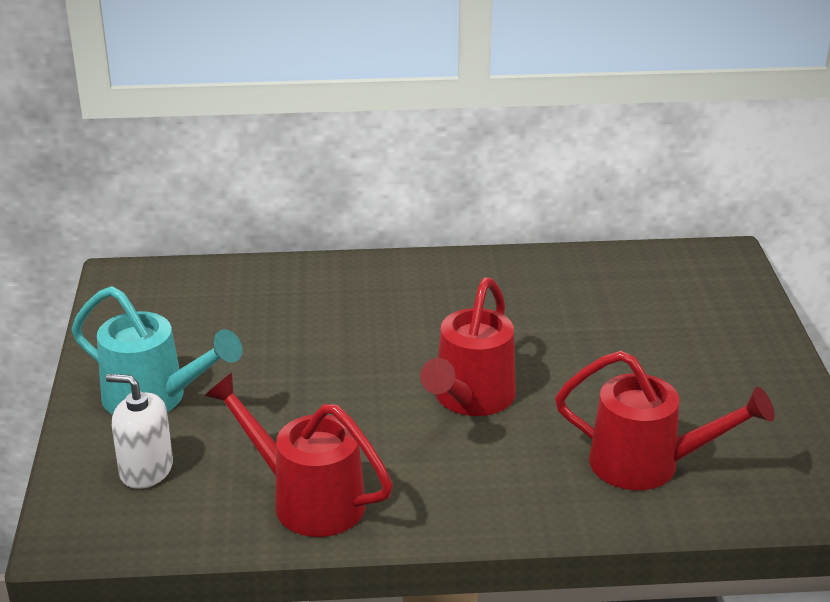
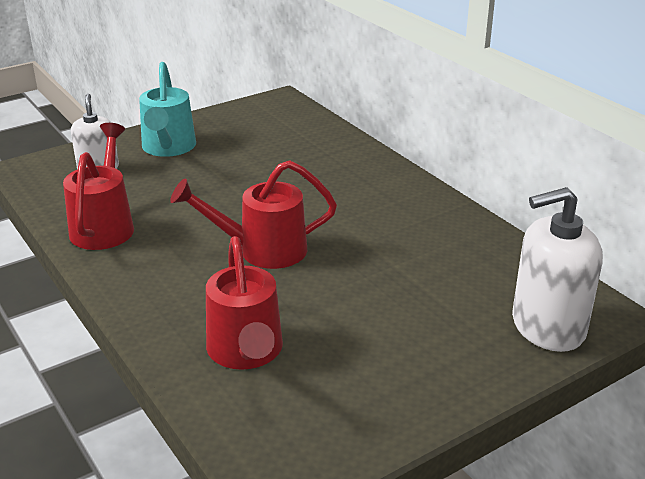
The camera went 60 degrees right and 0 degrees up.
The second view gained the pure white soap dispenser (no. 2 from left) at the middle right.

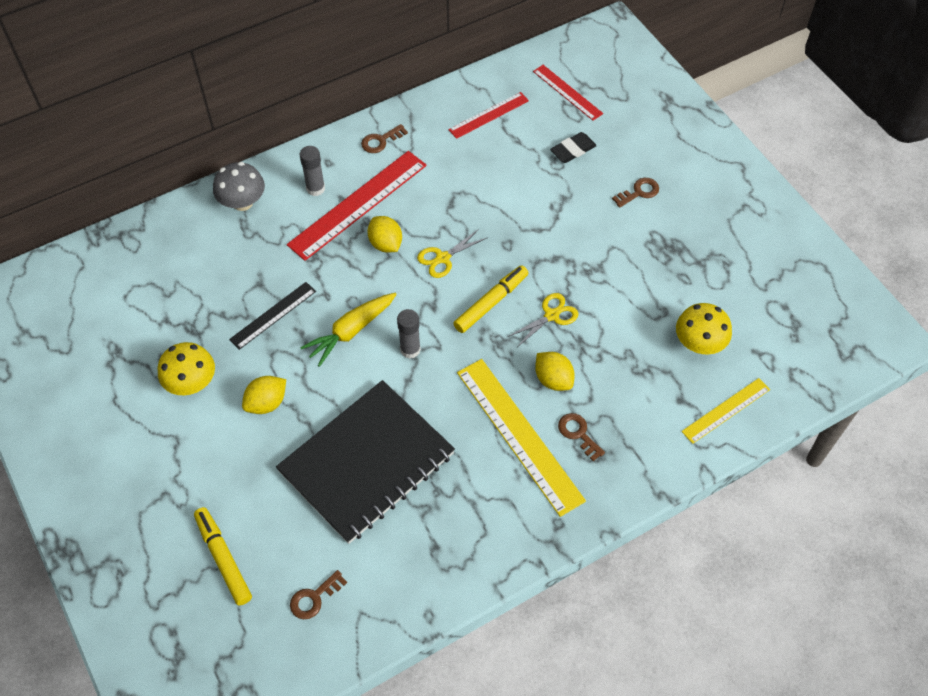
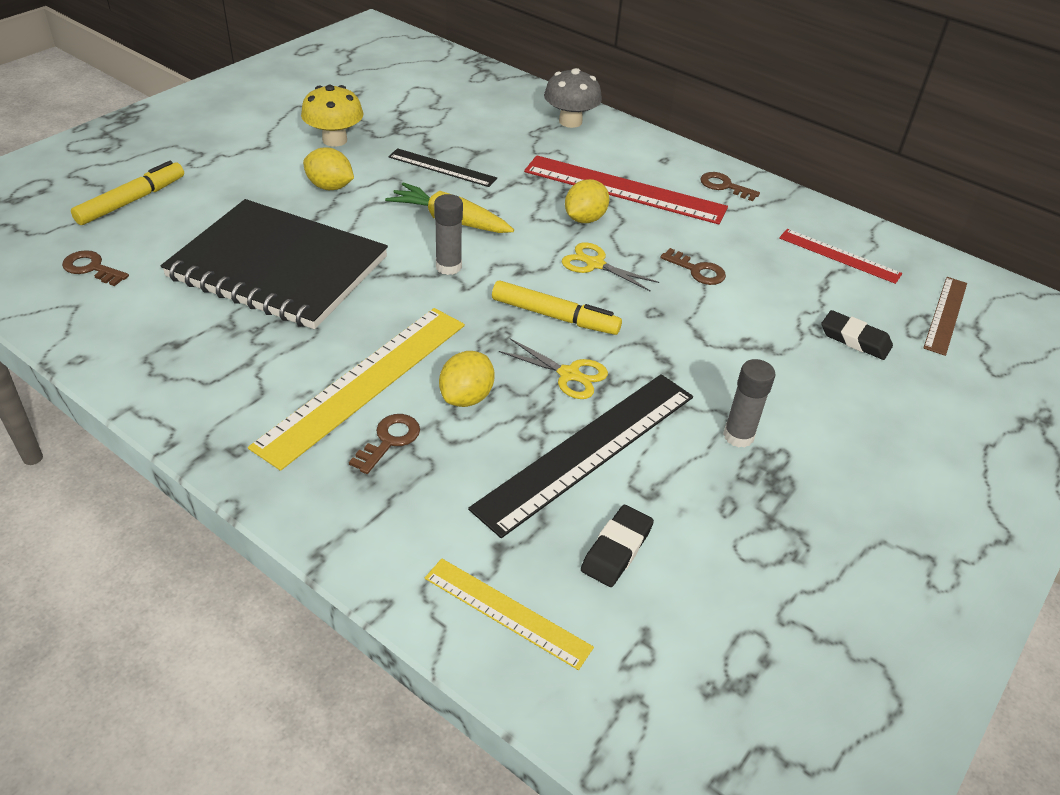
The camera went 65 degrees right and 15 degrees down.
The second view gained the ebony ruler (no. 2 from left) at the centre.
The gray glue (no. 1 from left in the first image) ended up elsewhere, having gone from the top centre to the middle right.
The dark brown key (no. 4 from left in the first image) ended up elsewhere, having gone from the top right to the centre.
Where the yellow toadstool (no. 2 from left) stood at the middle right, the ebony gum eraser (no. 1 from left) came to stand at the bottom centre.
What was the crimson ruler (no. 3 from left) at the top centre turned into the dark brown ruler at the middle right.

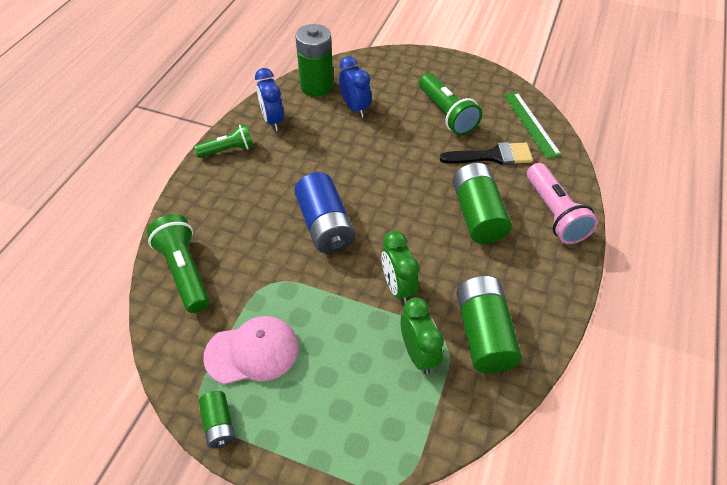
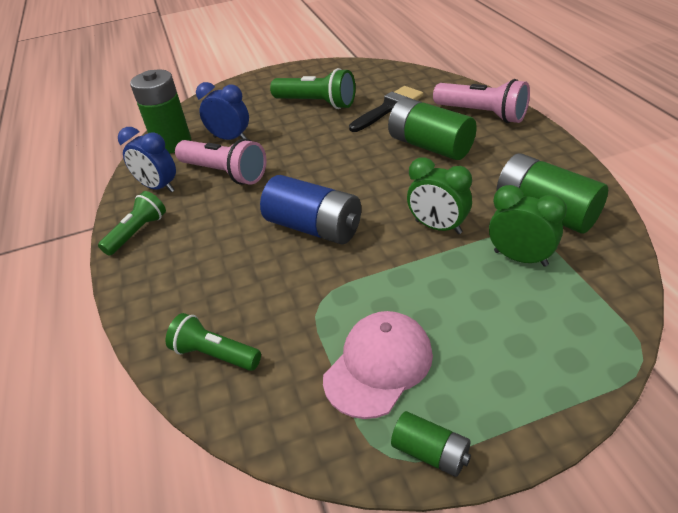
The camera went 35 degrees left and 10 degrees down.
The second view lost the green ruler at the top right.
The second view gained the pink flashlight (no. 1 from left) at the top left.
The size of the green flashlight (no. 1 from left in the first image) at the middle left changed by a factor of 0.66.

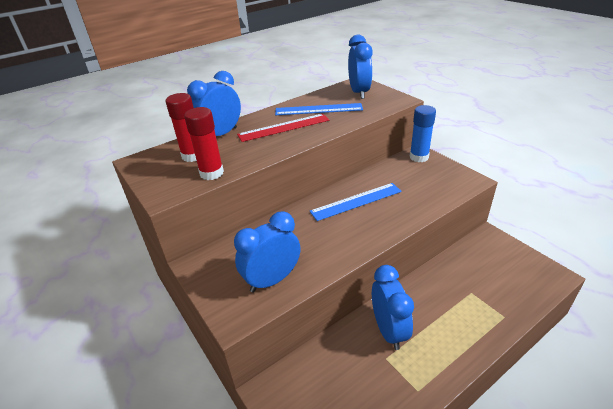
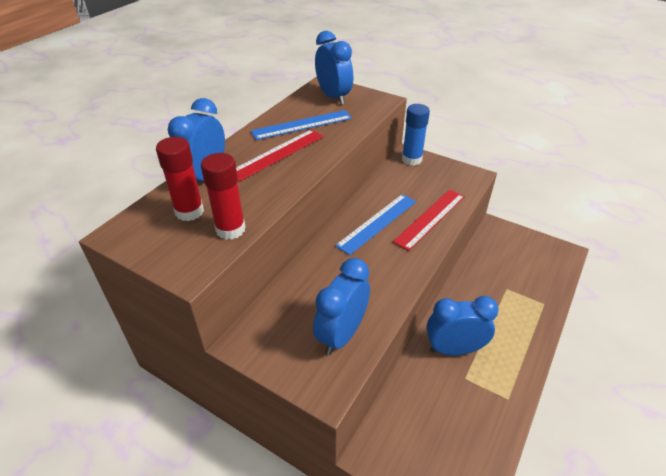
The camera went 25 degrees left and 5 degrees up.
The second view gained the crimson ruler (no. 2 from left) at the centre.
The cobalt alarm clock (no. 4 from left) at the bottom centre ended up facing another way, 60 degrees counterclockwise from before.

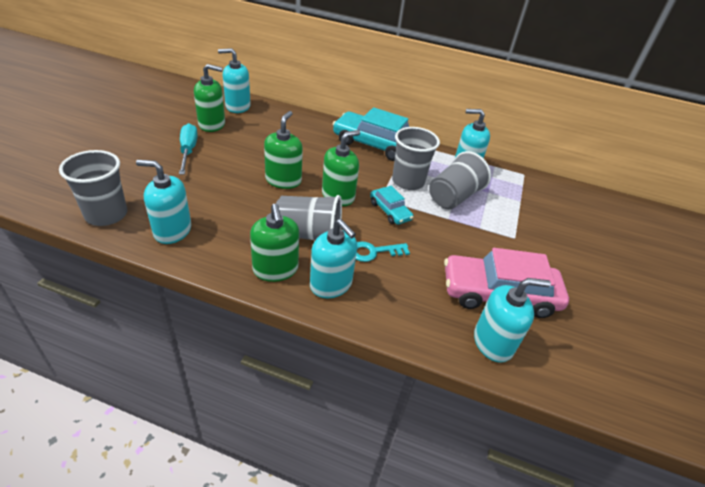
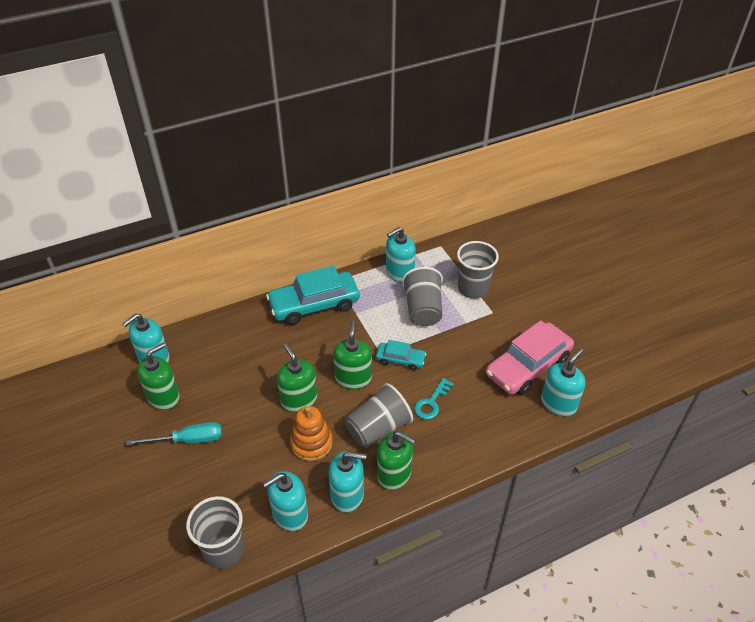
The camera went 40 degrees left and 5 degrees up.
The second view gained the orange ring stacker at the bottom centre.
The turquoise soap dispenser (no. 3 from left) ended up elsewhere, having gone from the centre to the bottom centre.
The gray beaker (no. 3 from left in the first image) ended up elsewhere, having gone from the top centre to the centre.
The turquoise screwdriver at the top left ended up facing another way, 135 degrees clockwise from before.

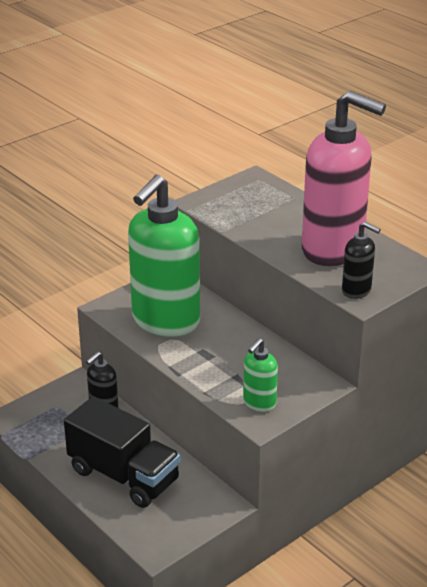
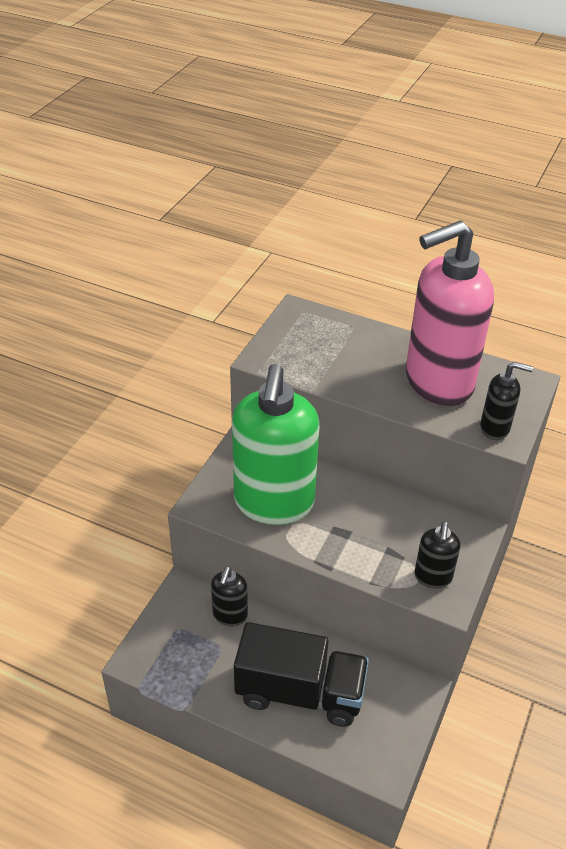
The camera went 25 degrees left and 10 degrees up.
What was the green soap dispenser (no. 2 from left) at the centre turned into the ebony soap dispenser (no. 2 from left) at the middle right.
The pink soap dispenser at the top right ended up facing another way, 150 degrees clockwise from before.

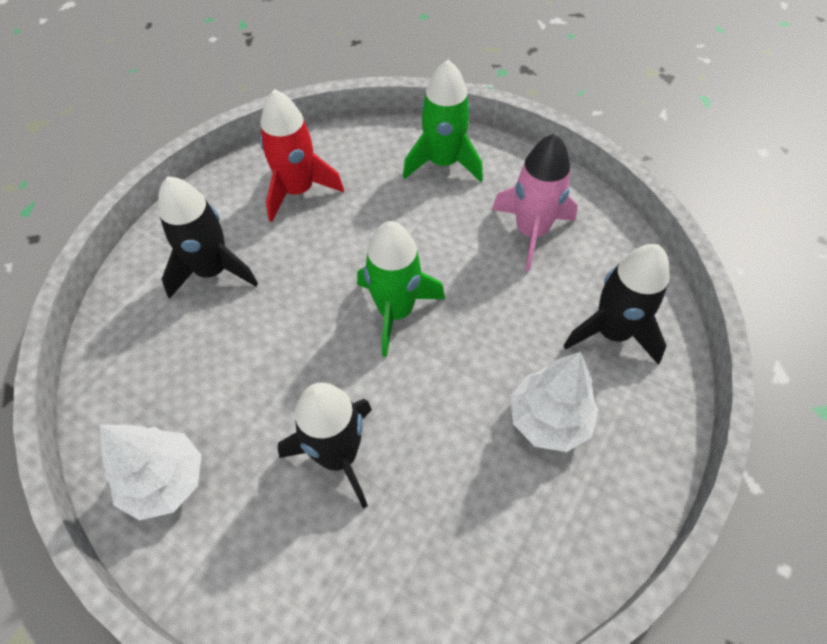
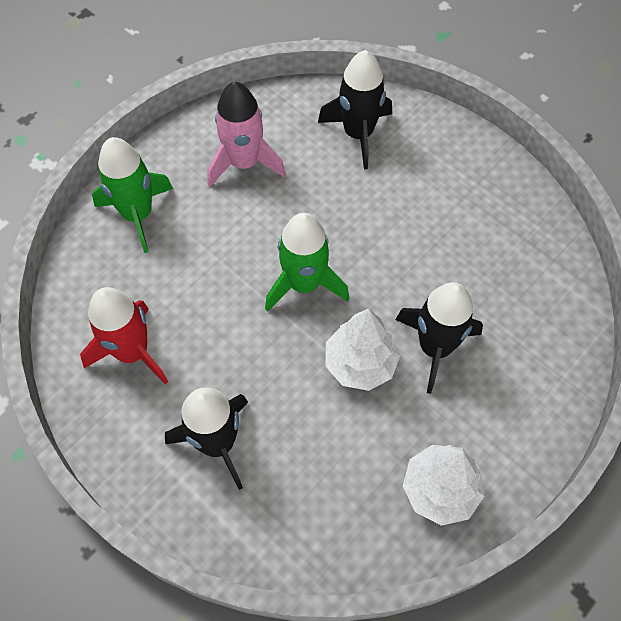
The camera went 80 degrees left and 5 degrees up.
The pure white tree (no. 2 from left in the first image) ended up elsewhere, having gone from the middle right to the centre.

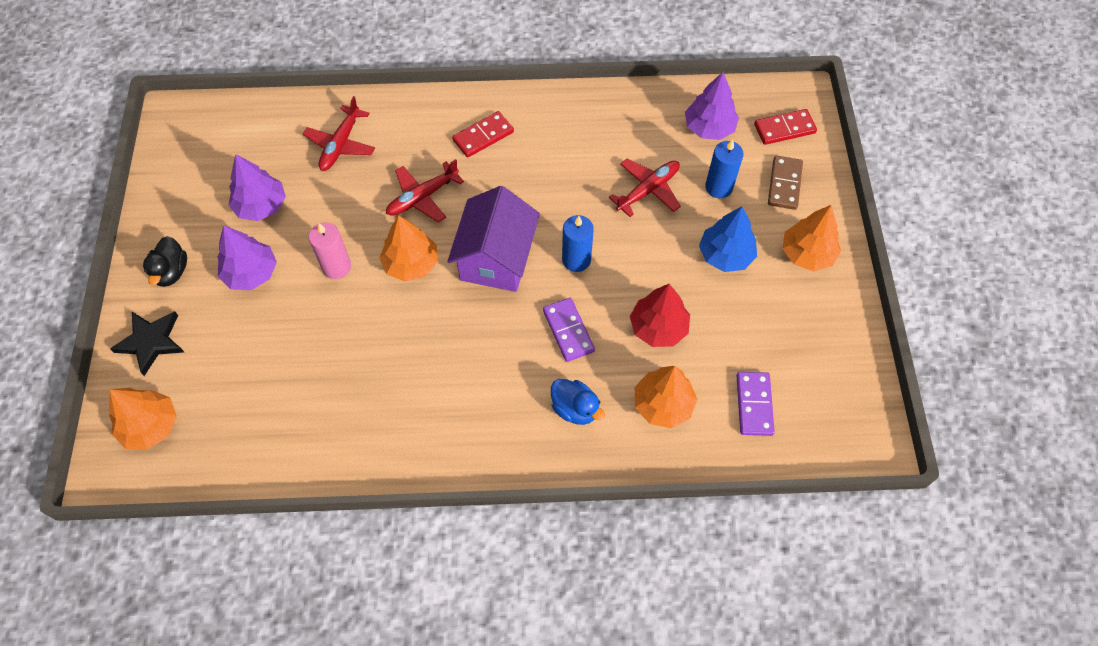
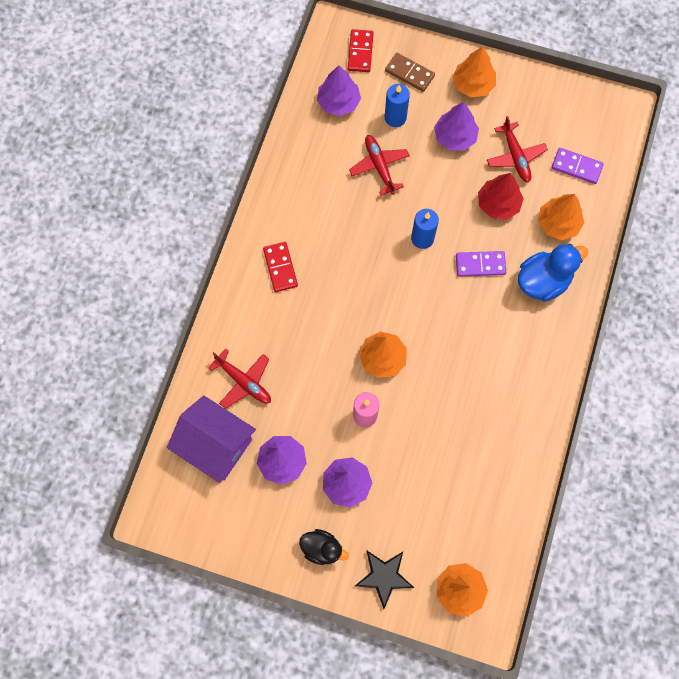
The camera went 70 degrees left and 10 degrees up.
The crimson toy plane (no. 2 from left in the first image) ended up elsewhere, having gone from the top centre to the top right.
The violet toy house ended up elsewhere, having gone from the centre to the middle left.
What was the cobalt tree at the centre turned into the violet tree (no. 4 from left) at the top right.
The size of the cobalt rubber duck at the centre changed by a factor of 1.57.

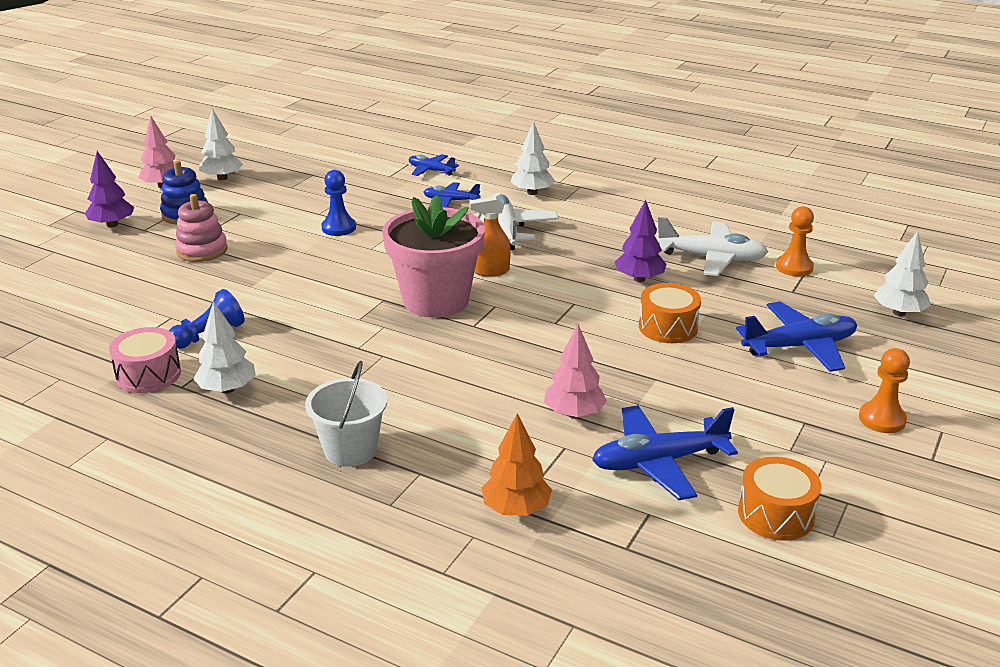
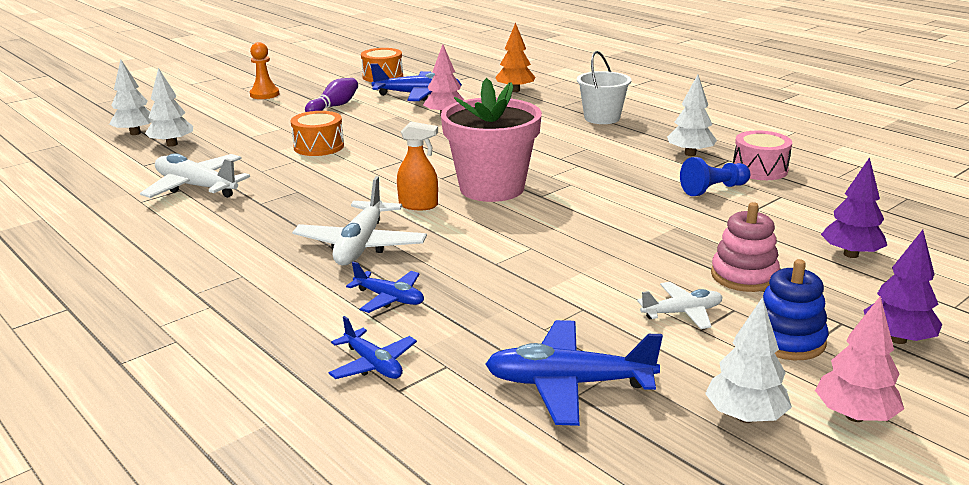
The camera went 160 degrees left and 5 degrees down.
The second view lost the cobalt chess pawn (no. 2 from left) at the top centre.
The second view lost the orange chess pawn (no. 1 from left) at the middle right.
The second view gained the violet skittle at the top centre.
The second view gained the pure white toy plane (no. 3 from left) at the middle right.
The pure white tree (no. 3 from left in the first image) ended up elsewhere, having gone from the top centre to the top left.
The violet tree (no. 2 from left in the first image) ended up elsewhere, having gone from the centre to the middle right.
The cobalt toy plane (no. 4 from left) ended up elsewhere, having gone from the middle right to the bottom centre.

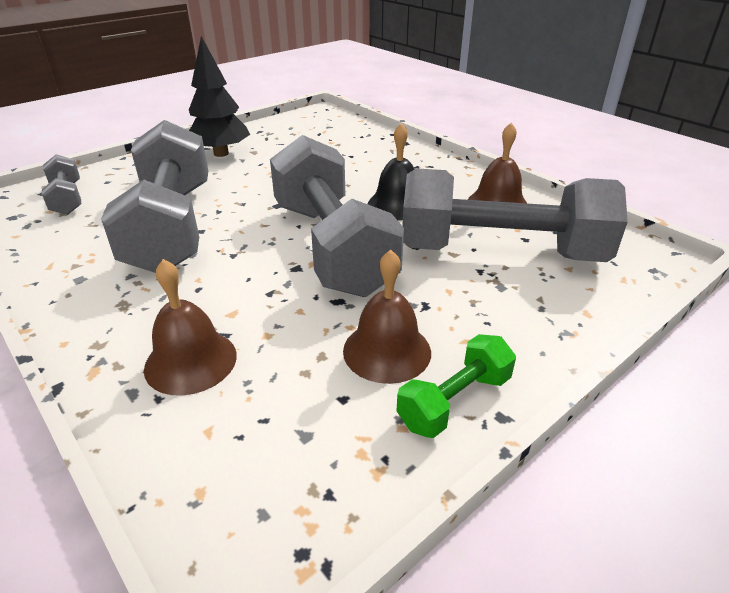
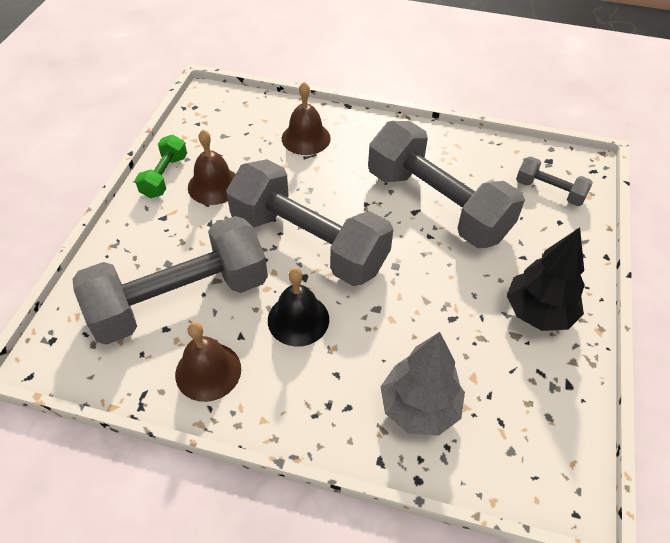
The camera went 145 degrees right and 15 degrees up.
The second view gained the gray tree at the bottom centre.

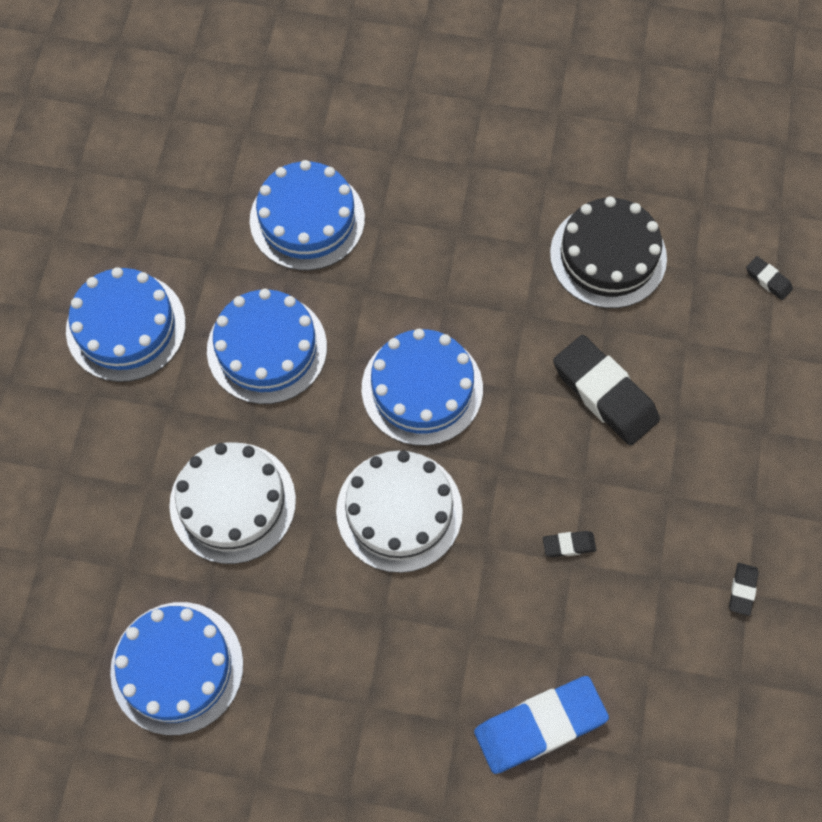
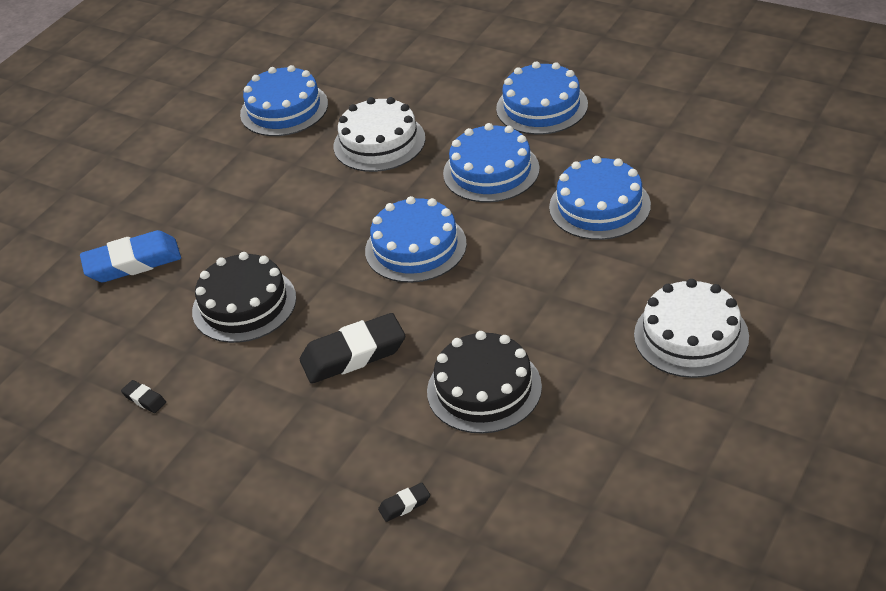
The camera went 115 degrees right and 25 degrees down.
The pure white layer cake (no. 2 from left) ended up elsewhere, having gone from the centre to the middle right.
Where the ebony gum eraser (no. 1 from left) stood at the middle right, the ebony layer cake (no. 1 from left) came to stand at the middle left.
The cobalt gum eraser at the bottom centre ended up facing another way, 75 degrees clockwise from before.

